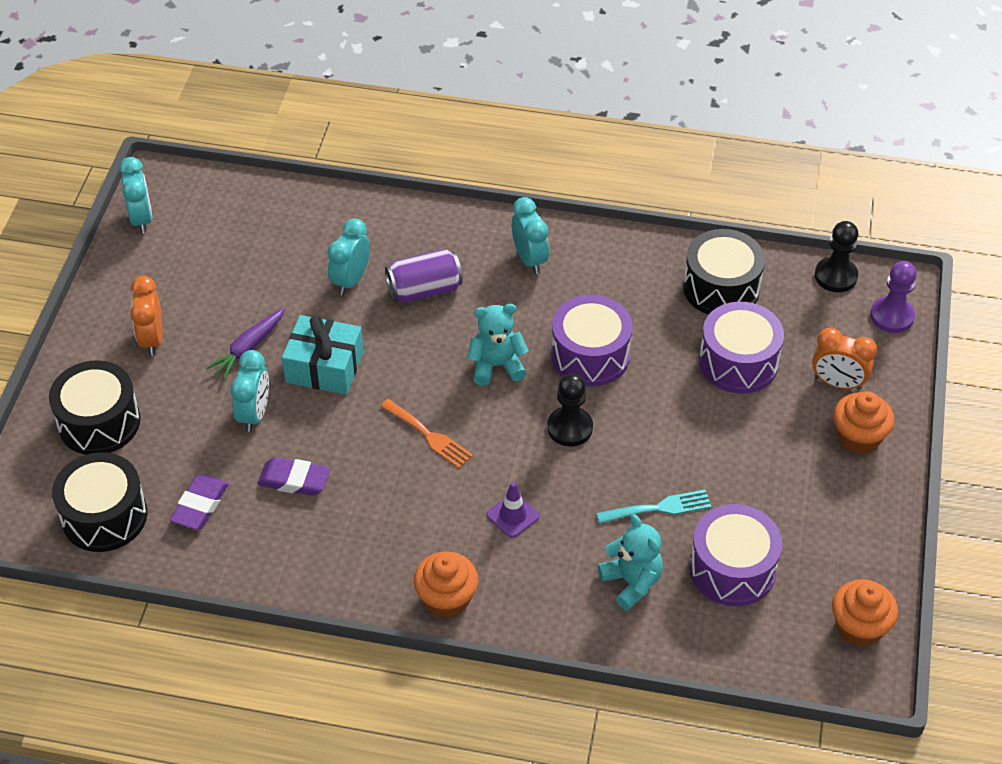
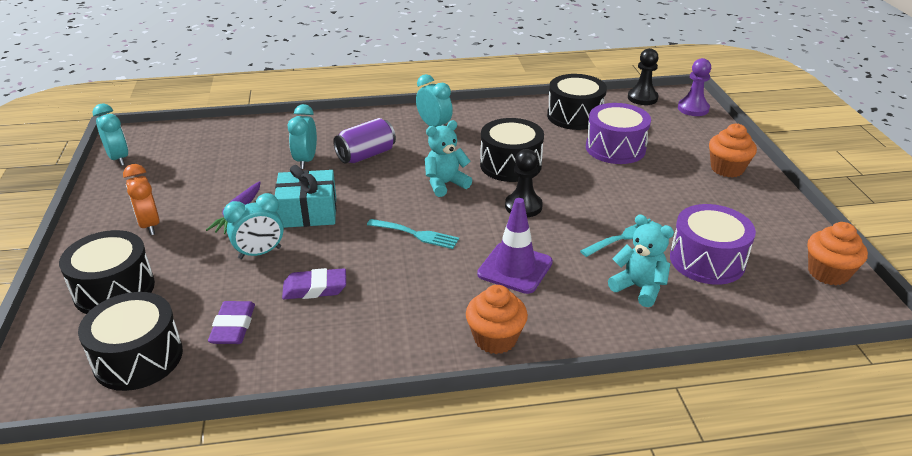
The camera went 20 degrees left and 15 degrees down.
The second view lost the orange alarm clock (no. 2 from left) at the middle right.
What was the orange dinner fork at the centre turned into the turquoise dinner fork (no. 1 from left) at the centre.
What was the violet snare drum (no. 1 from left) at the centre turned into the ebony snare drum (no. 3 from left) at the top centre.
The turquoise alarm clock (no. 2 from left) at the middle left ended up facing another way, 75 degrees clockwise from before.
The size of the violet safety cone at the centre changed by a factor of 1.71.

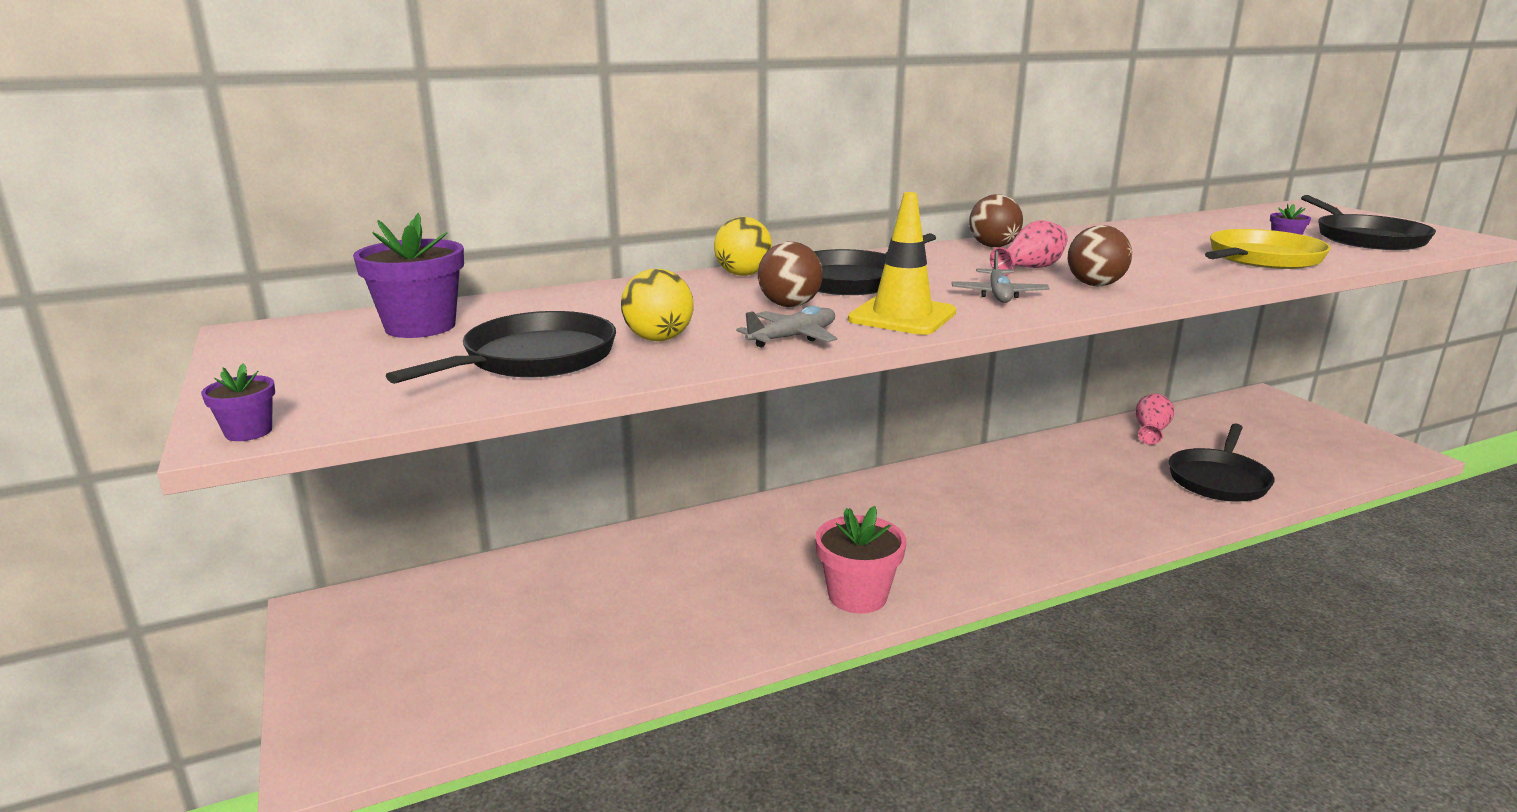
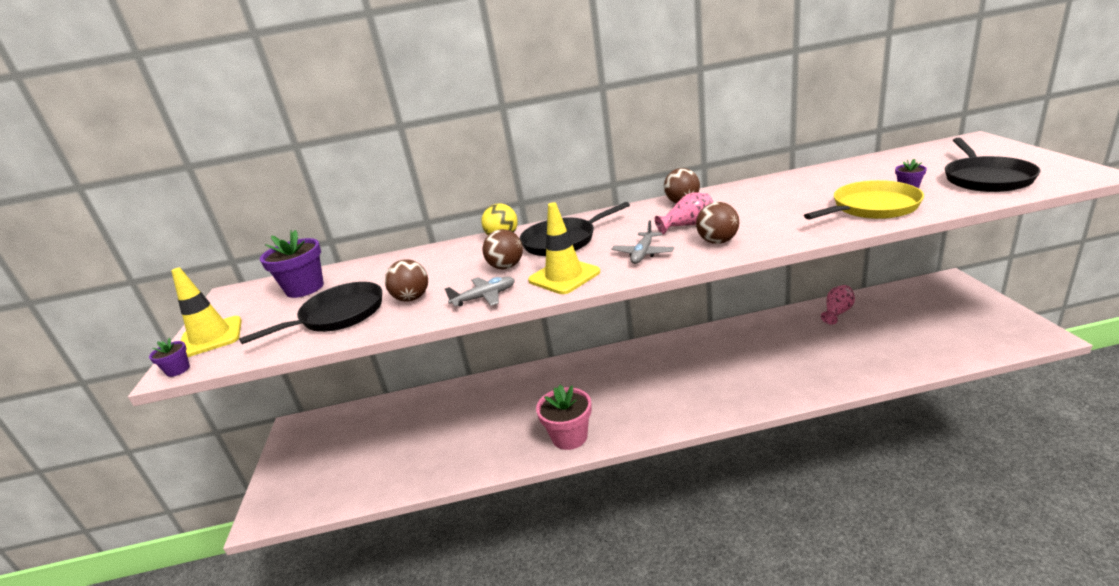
The camera went 20 degrees right and 5 degrees up.
The second view lost the ebony skillet (no. 3 from left) at the middle right.
The second view gained the yellow safety cone (no. 1 from left) at the middle left.
What was the yellow sphere (no. 1 from left) at the centre turned into the dark brown sphere (no. 1 from left) at the centre.

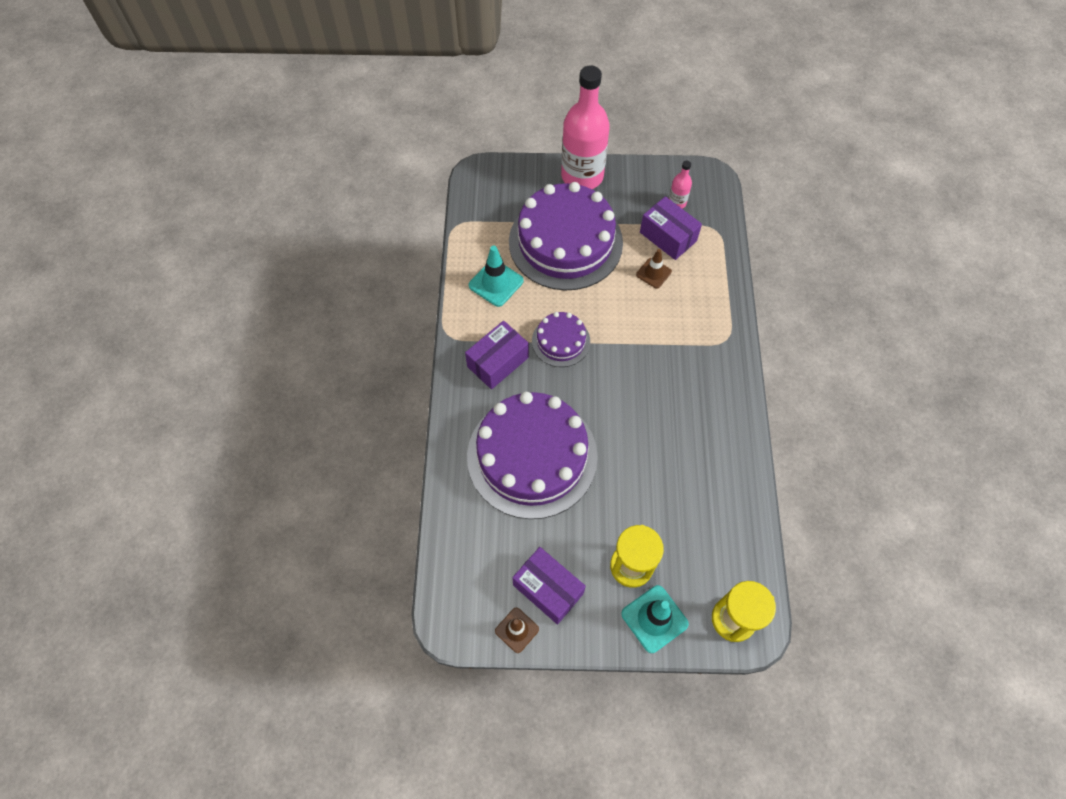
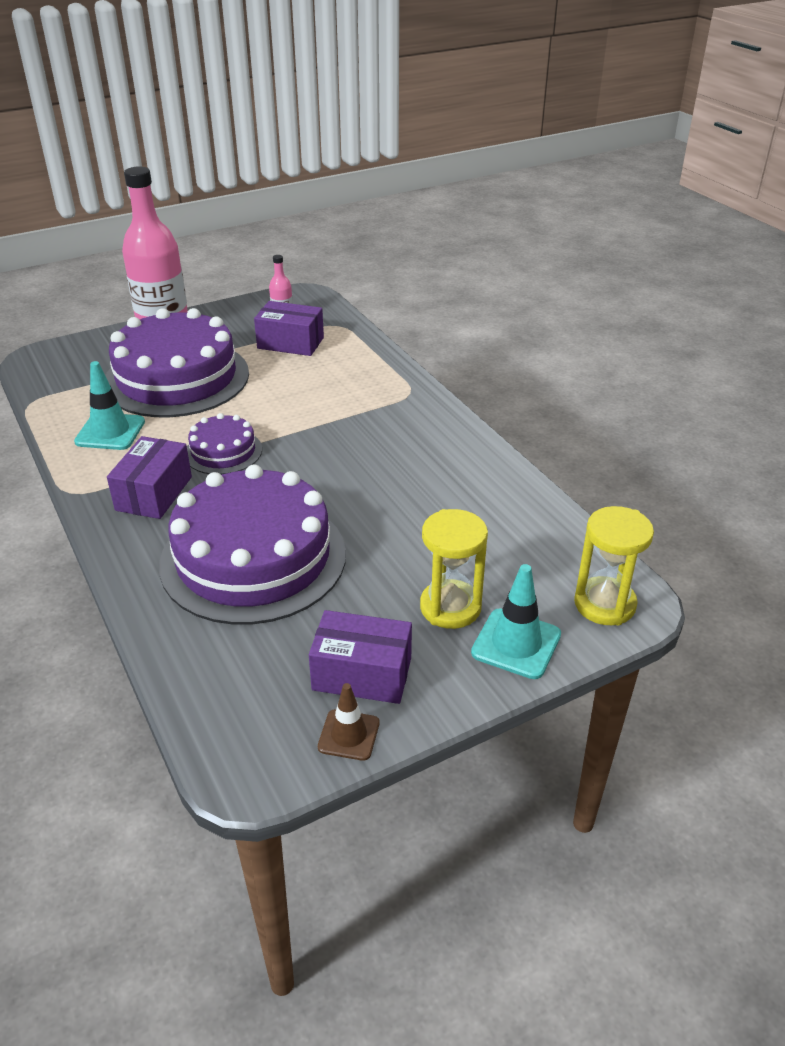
The camera went 30 degrees left and 25 degrees down.
The second view lost the dark brown safety cone (no. 2 from left) at the centre.

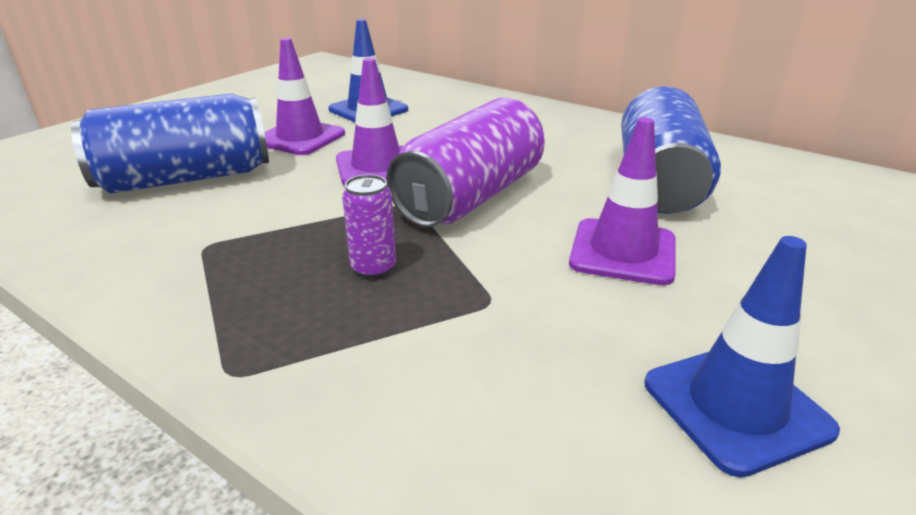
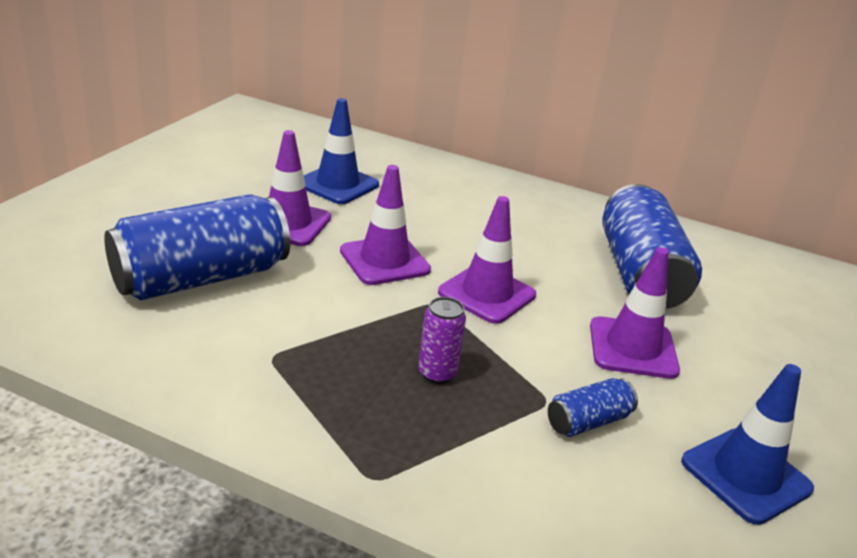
The camera went 15 degrees left and 0 degrees up.
The second view gained the cobalt can (no. 2 from left) at the bottom right.
Where the violet can (no. 2 from left) stood at the top centre, the violet safety cone (no. 3 from left) came to stand at the centre.

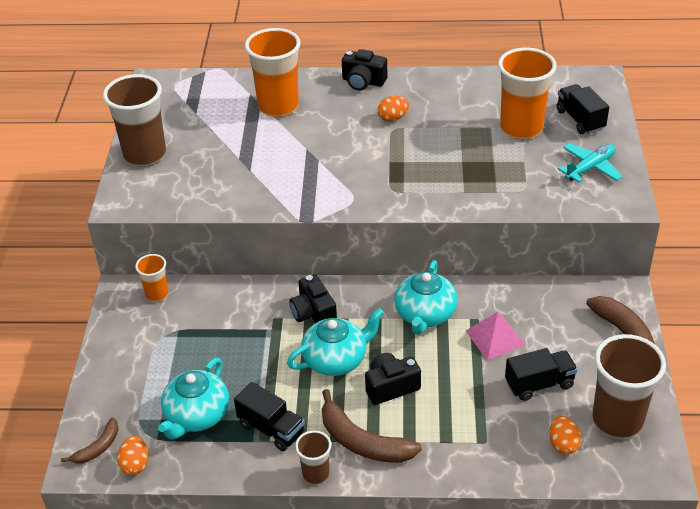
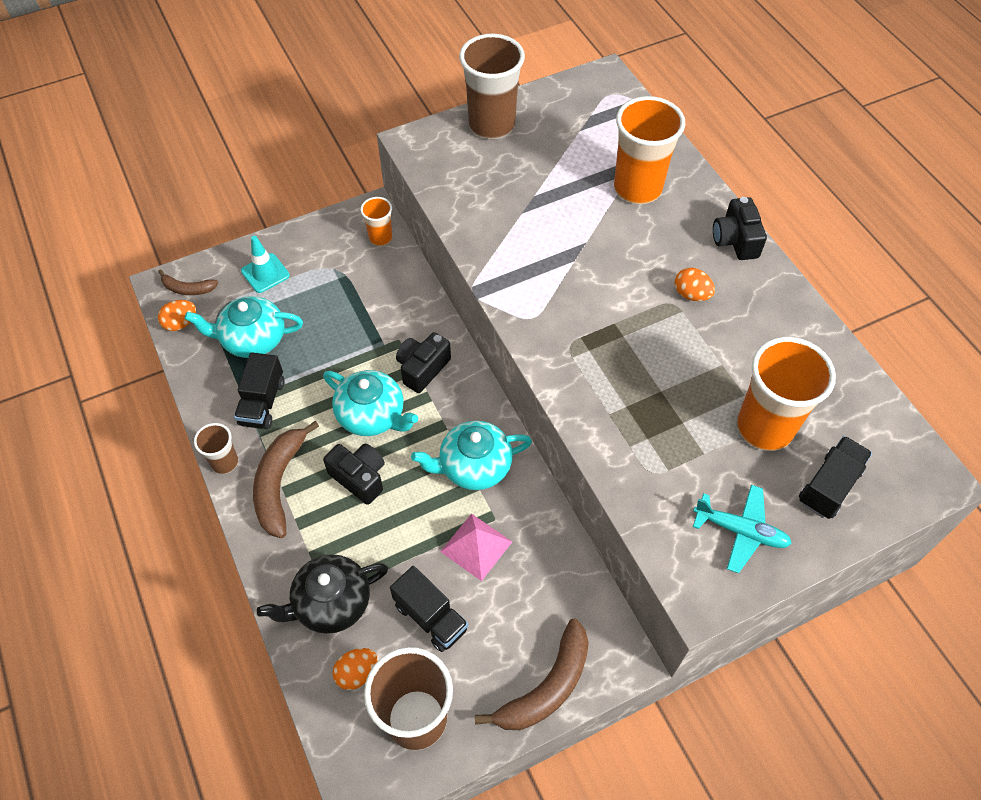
The camera went 60 degrees right and 15 degrees up.
The second view gained the turquoise safety cone at the top left.
The second view gained the ebony teapot at the bottom left.

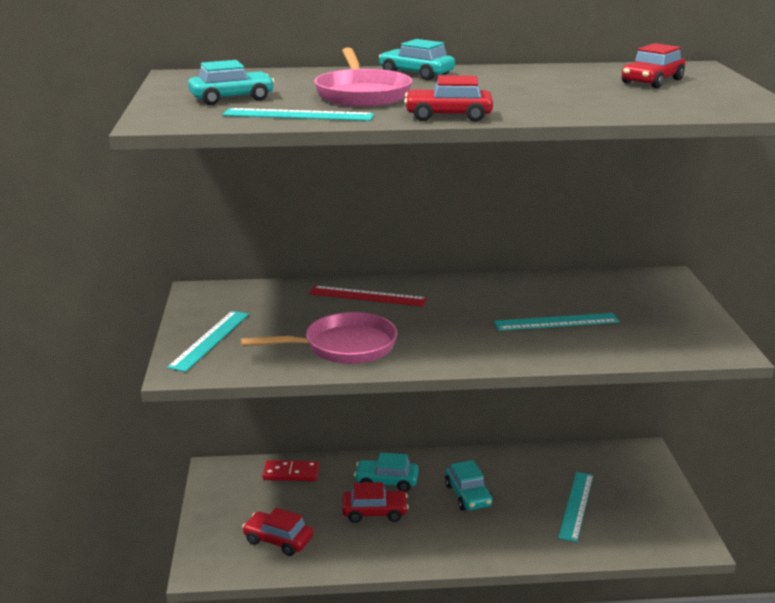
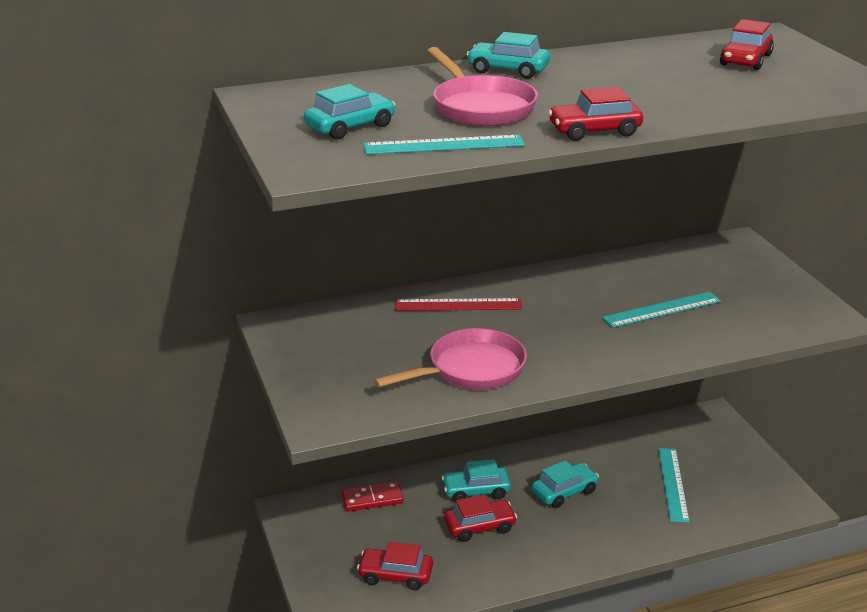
The camera went 15 degrees left and 5 degrees up.
The second view lost the turquoise ruler (no. 1 from left) at the middle left.
The turquoise toy car (no. 4 from left) at the bottom centre ended up facing another way, 90 degrees counterclockwise from before.

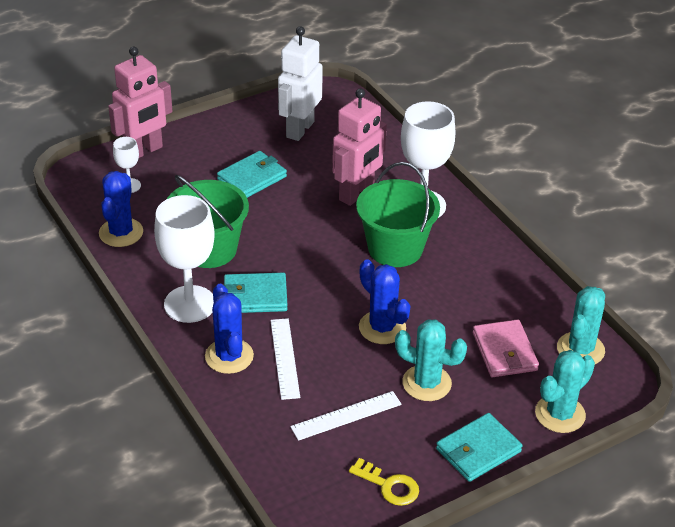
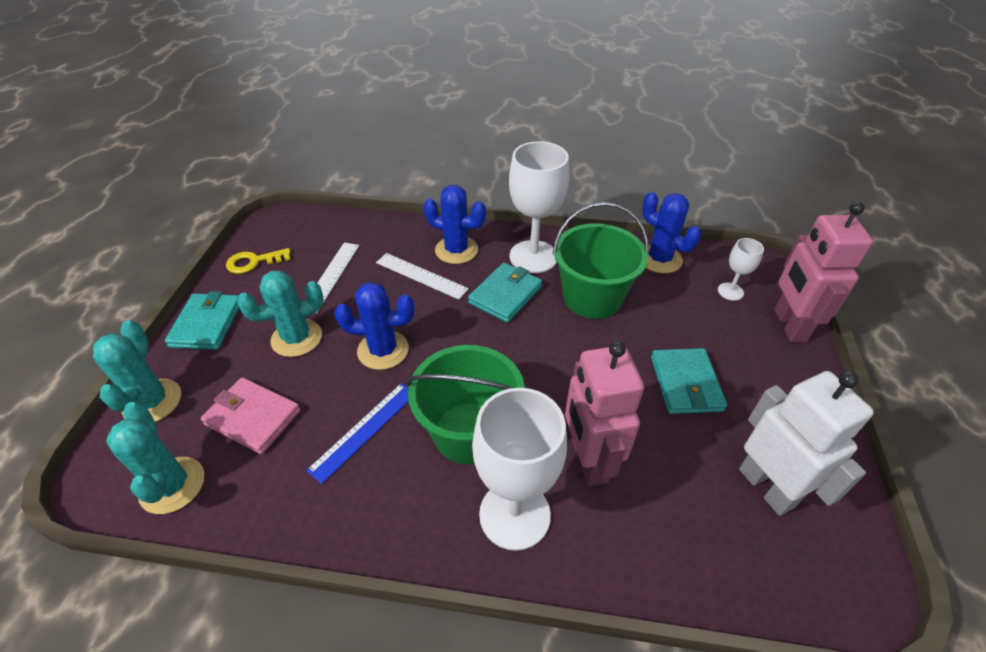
The camera went 130 degrees right and 5 degrees up.
The second view gained the cobalt ruler at the centre.

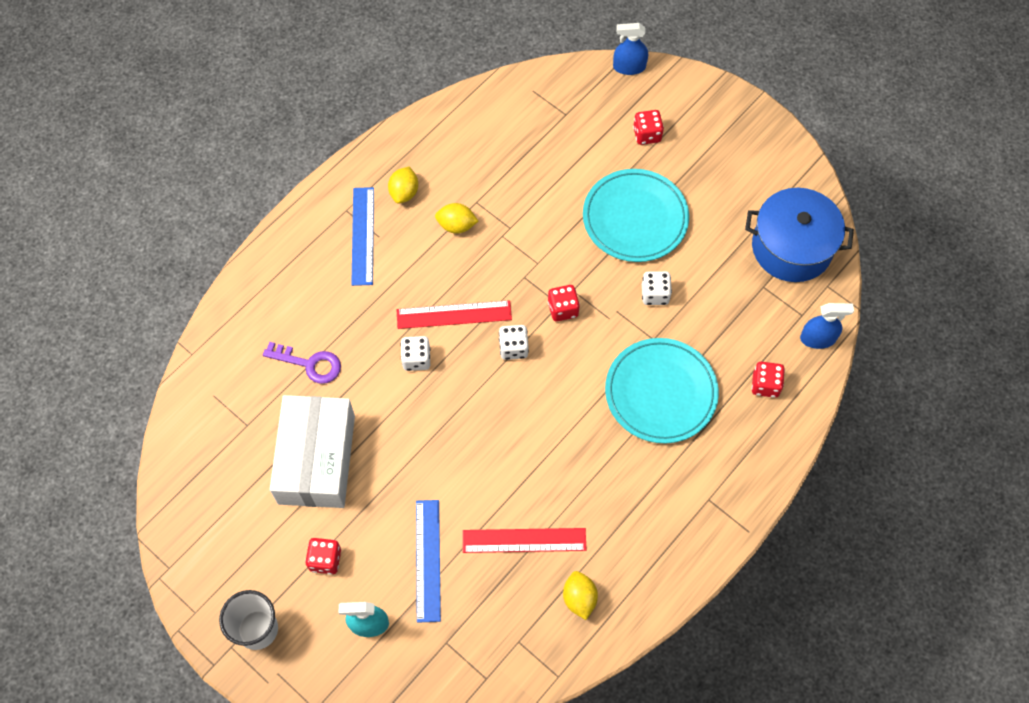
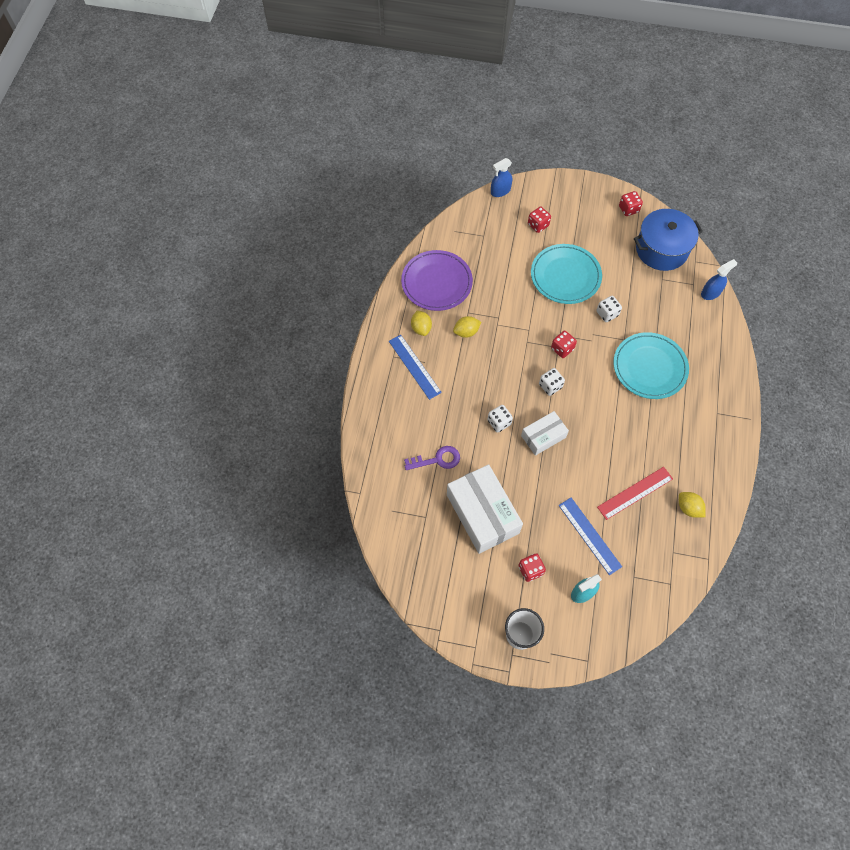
The camera went 30 degrees left and 0 degrees up.
The second view lost the crimson ruler (no. 1 from left) at the centre.
The second view gained the violet dinner plate at the top centre.
The second view gained the pure white parcel (no. 2 from left) at the centre.
The crimson die (no. 4 from left) ended up elsewhere, having gone from the middle right to the top right.

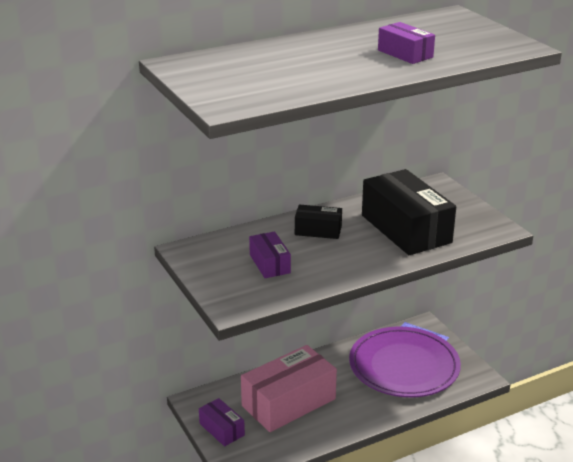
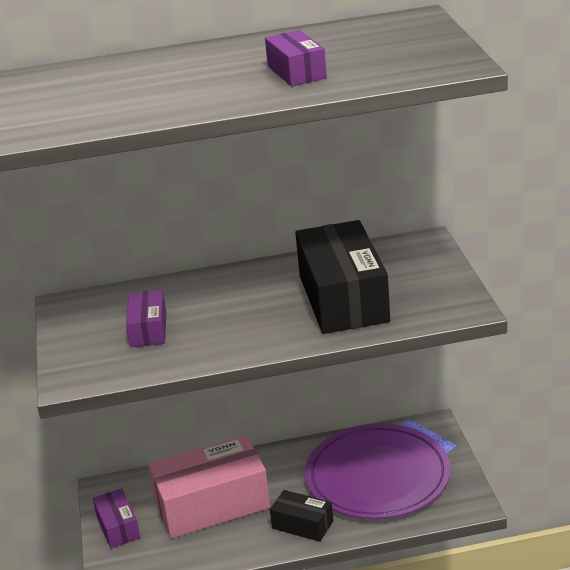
The camera went 20 degrees right and 0 degrees up.
The ebony parcel (no. 1 from left) ended up elsewhere, having gone from the centre to the bottom centre.

